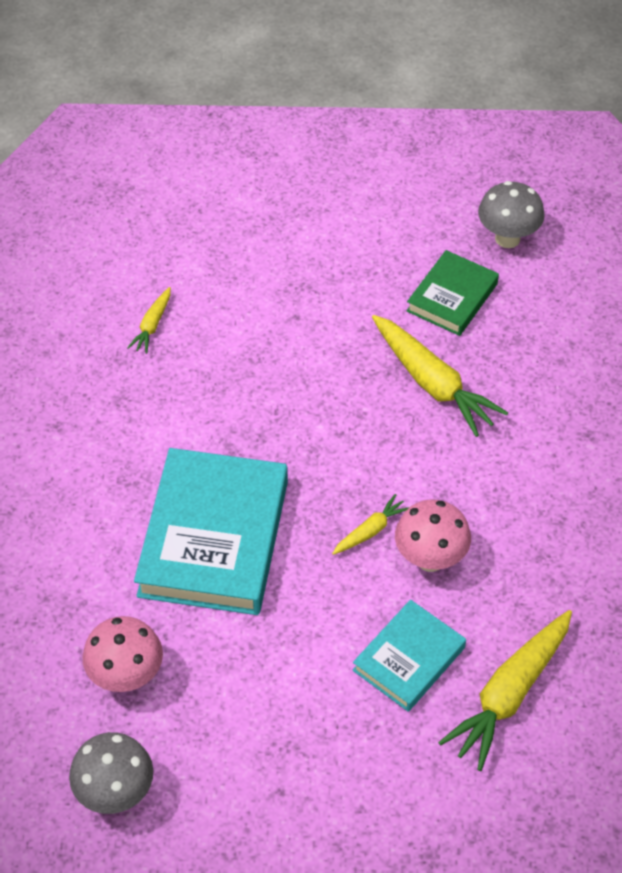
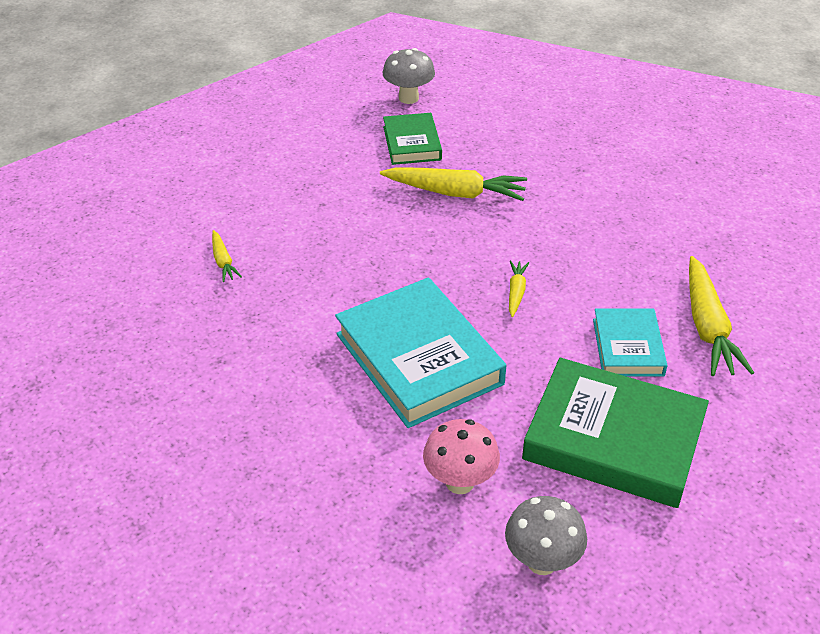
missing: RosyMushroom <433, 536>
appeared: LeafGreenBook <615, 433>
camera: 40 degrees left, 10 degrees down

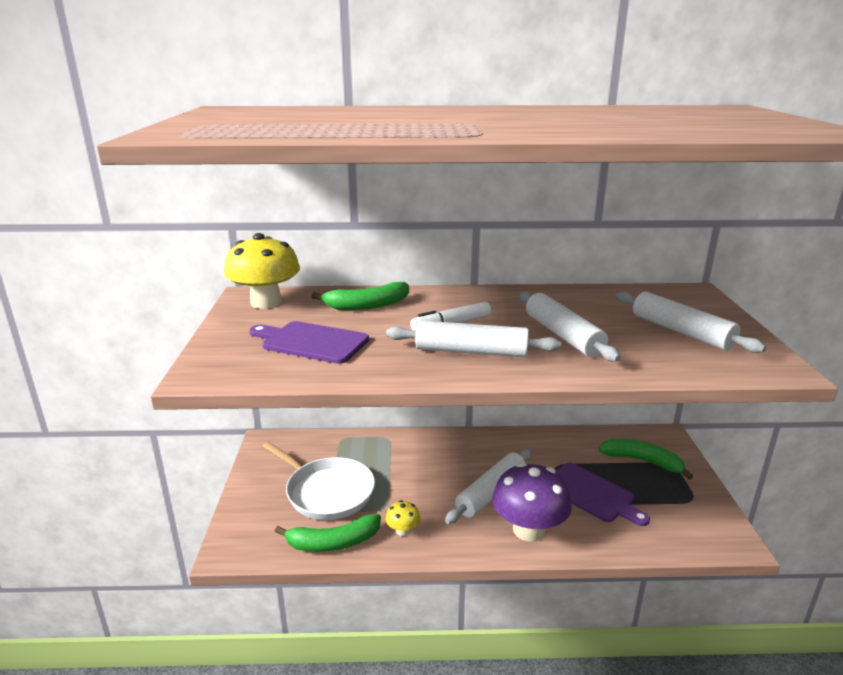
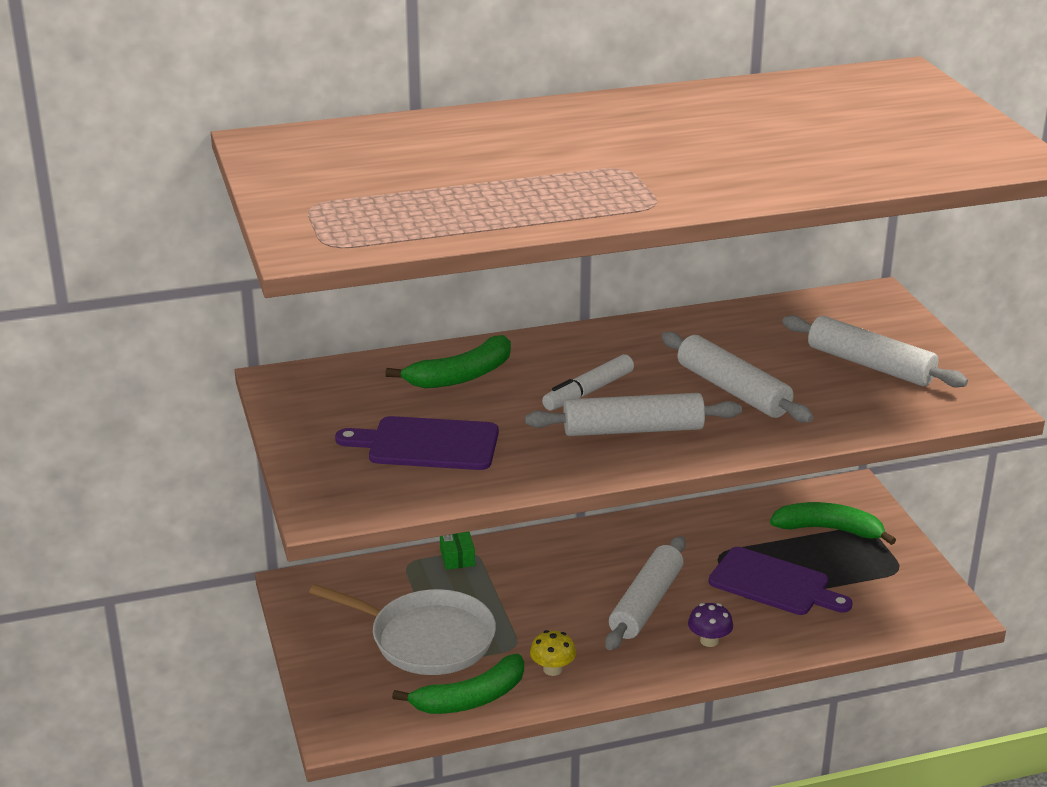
missing: BrightYellowMushroom <262, 271>
appeared: LeafGreenParcel <457, 550>
size: PurpleMushroom <532, 502> = <710, 625> x0.45
camera: 15 degrees left, 5 degrees up

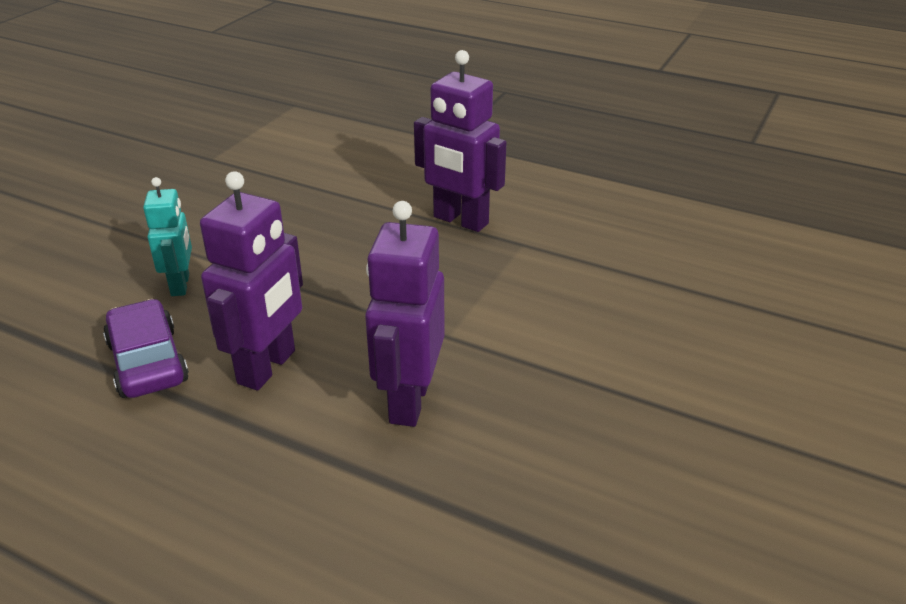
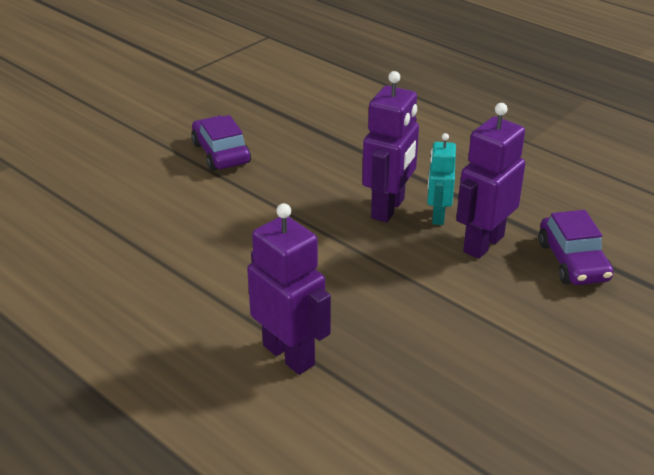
appeared: PurpleAutomobile <221, 143>
relocated: AquaRobotFigure <167, 236> to <441, 179>
camera: 165 degrees left, 0 degrees up

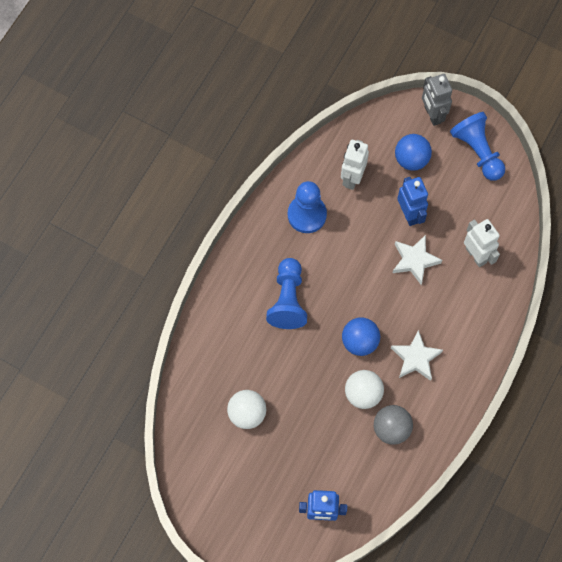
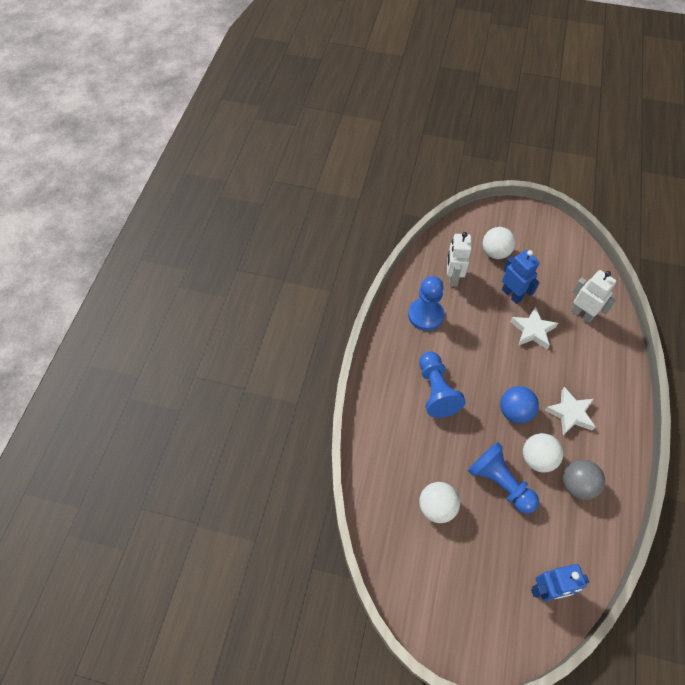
missing: AshGreyRobotFigure <437, 100>
relocated: CobaltGamePawn <477, 146> to <503, 478>
colour: CobaltSphere <413, 152> to SnowWhiteSphere <499, 243>
camera: 15 degrees left, 10 degrees down

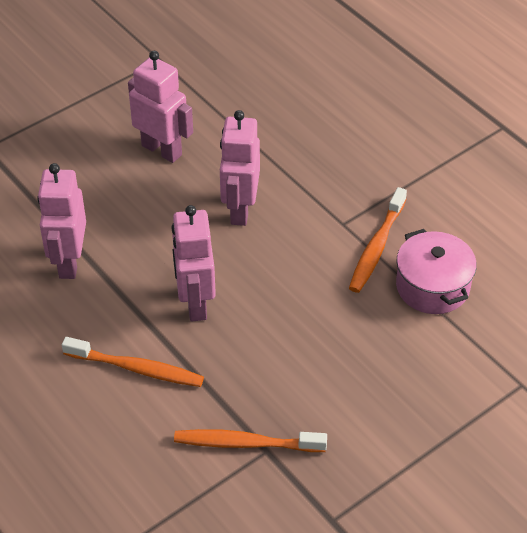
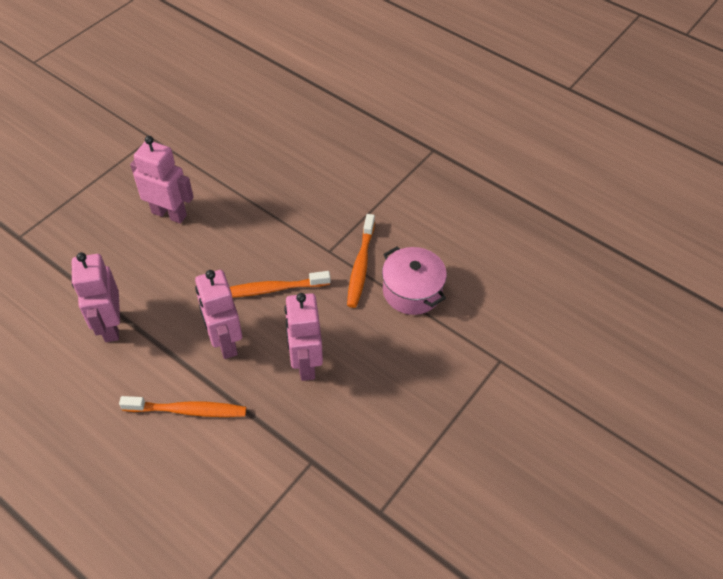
relocated: OrangeColouredToothBrush <250, 440> to <280, 284>; RosyRobotFigure <240, 168> to <303, 337>
camera: 15 degrees left, 5 degrees up

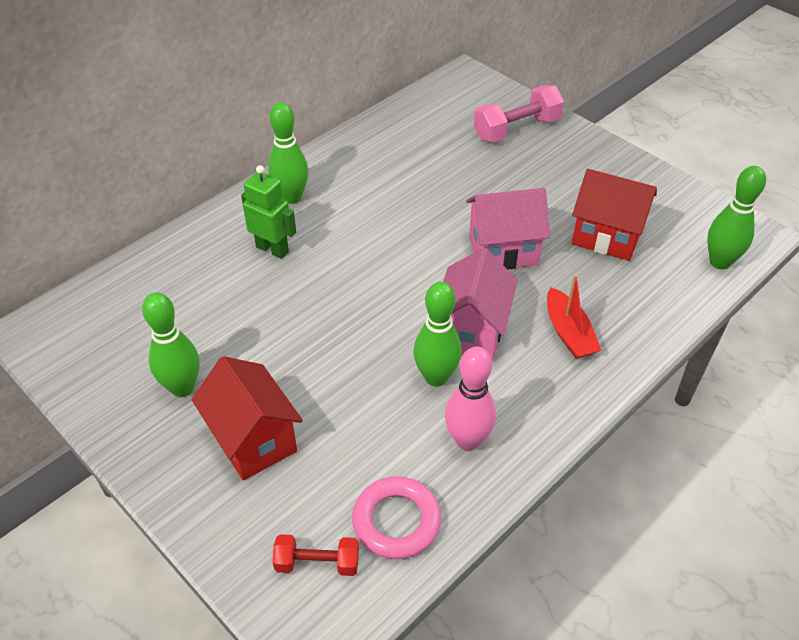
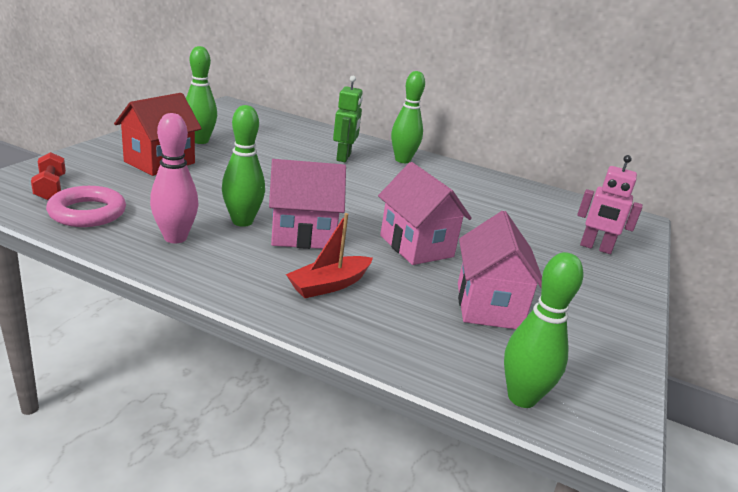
exchanged: RosyFreeWeight <519, 113> to RosyRobotFigure <610, 204>
colour: RedCottage <614, 215> to RosyCottage <500, 270>
camera: 65 degrees right, 20 degrees down

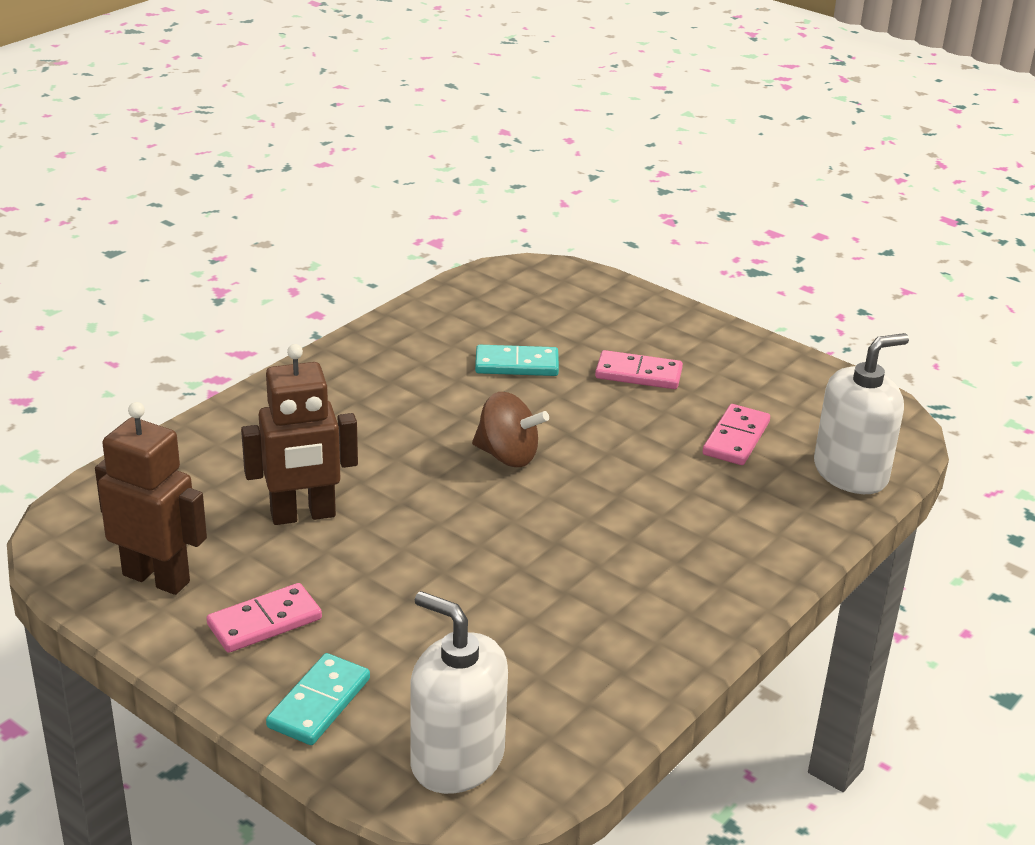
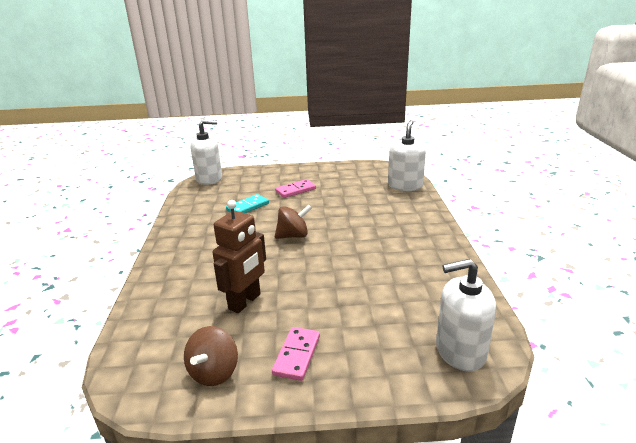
missing: AquaDomino <318, 699>; RosyDomino <736, 434>
appeared: SnowWhitePumpBottle <206, 152>
exchanged: DarkBrownRobotFigure <151, 498> to DarkBrownWhirligig <211, 356>
camera: 40 degrees left, 5 degrees down

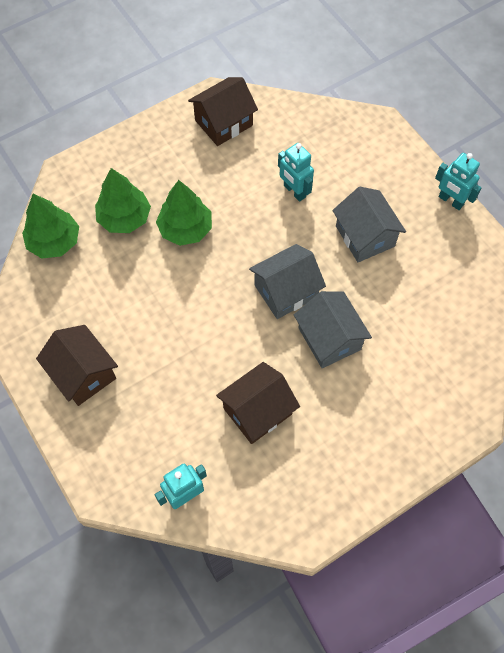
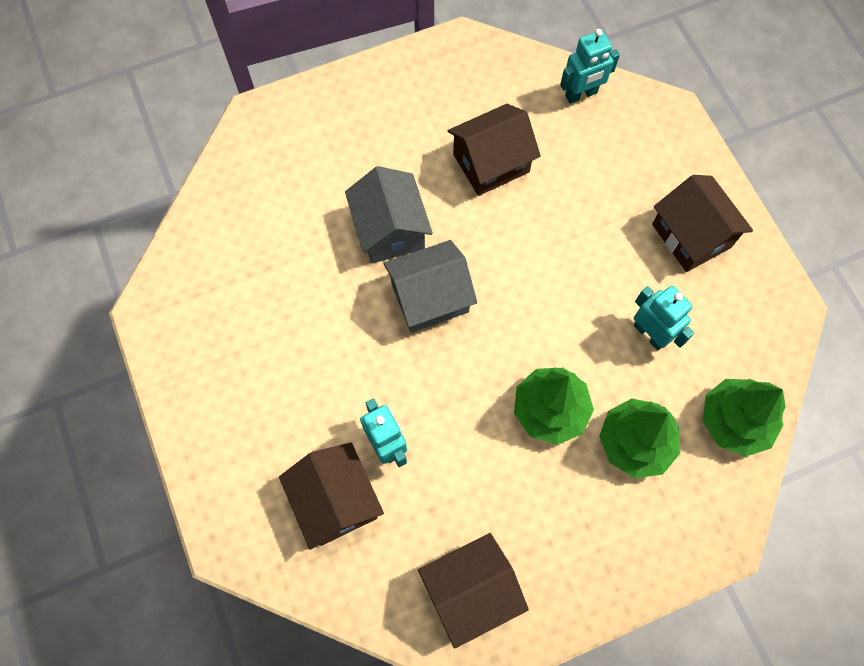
missing: AshGreyCottage <369, 224>
appeared: DarkBrownCottage <331, 496>
relocated: AquaRobotFigure <458, 181> to <664, 318>
camera: 170 degrees left, 5 degrees up

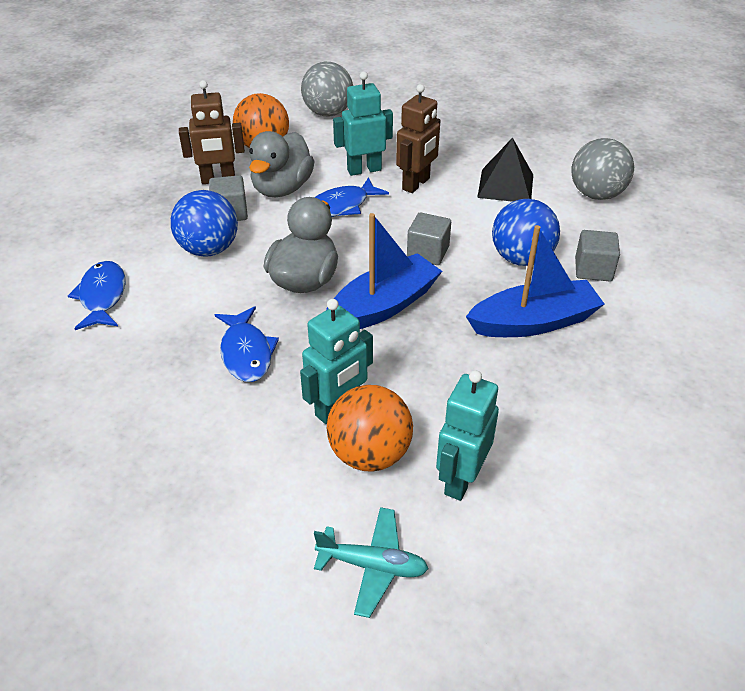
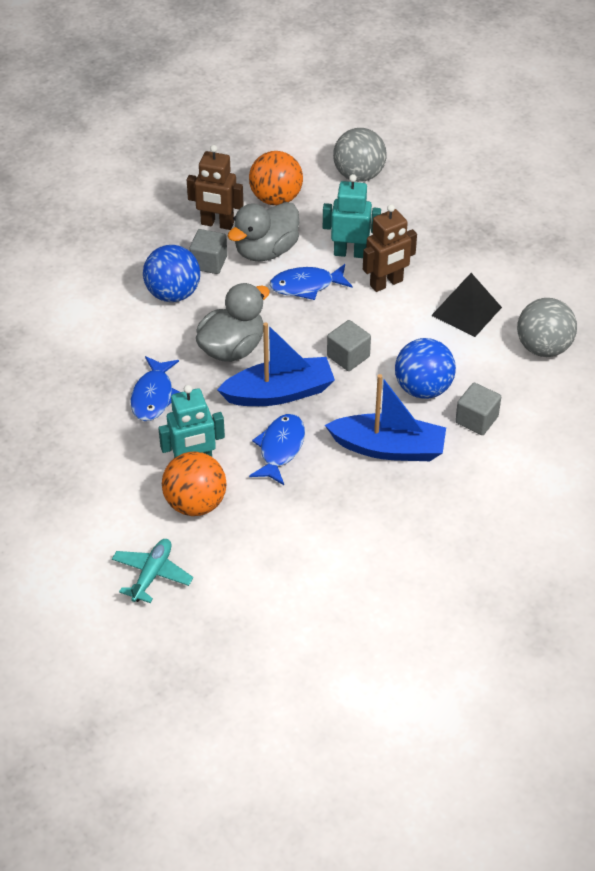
missing: AquaRobotFigure <467, 435>
relocated: CobaltFishFigure <97, 295> to <277, 449>
spun: AquaPlane <371, 562> = <152, 571> 105 degrees counterclockwise
camera: 25 degrees right, 5 degrees up

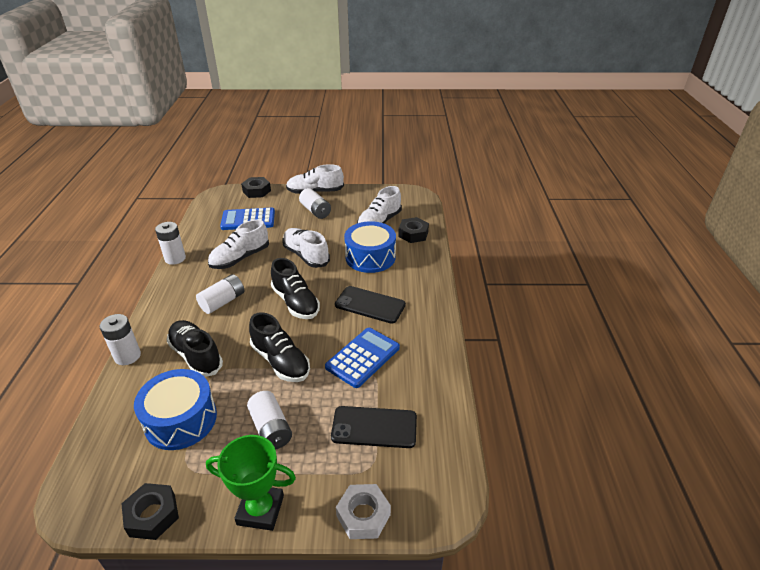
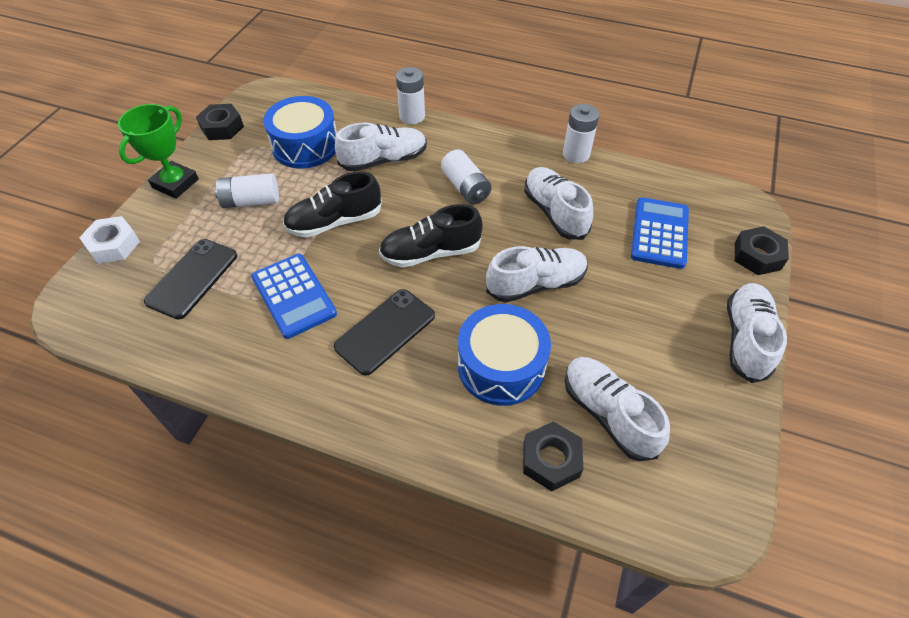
missing: SnowWhiteBattery <315, 203>
colour: BlackShoe <195, 348> to SnowWhiteShoe <381, 147>
camera: 110 degrees right, 15 degrees up

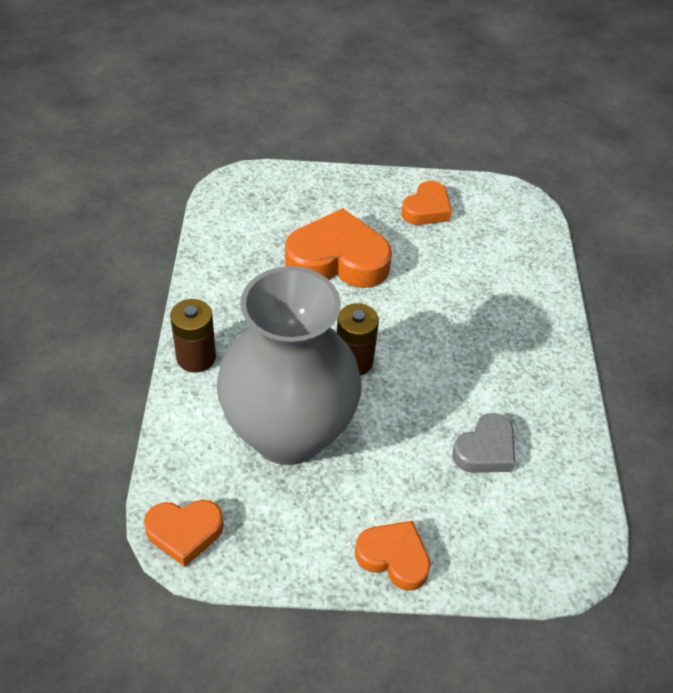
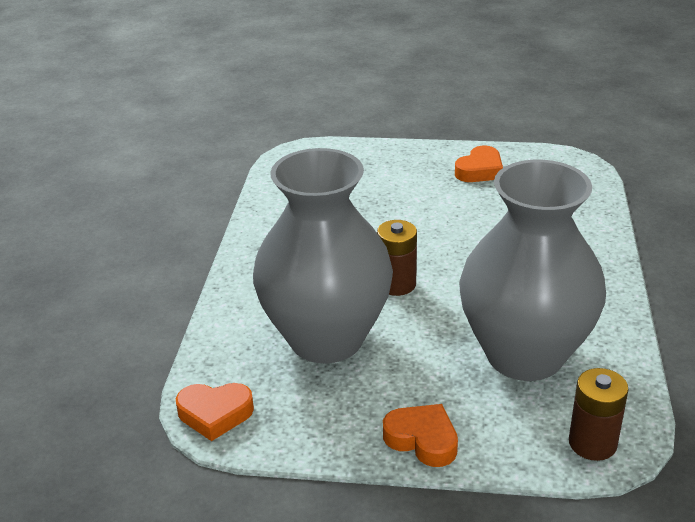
missing: OrangeColouredHeartShape <338, 248>
relocated: DarkBrownBattery <193, 336> to <598, 414>
exchanged: AshGreyHeartShape <483, 443> to AshGreyFlowerVase <532, 270>
camera: 10 degrees right, 15 degrees down

